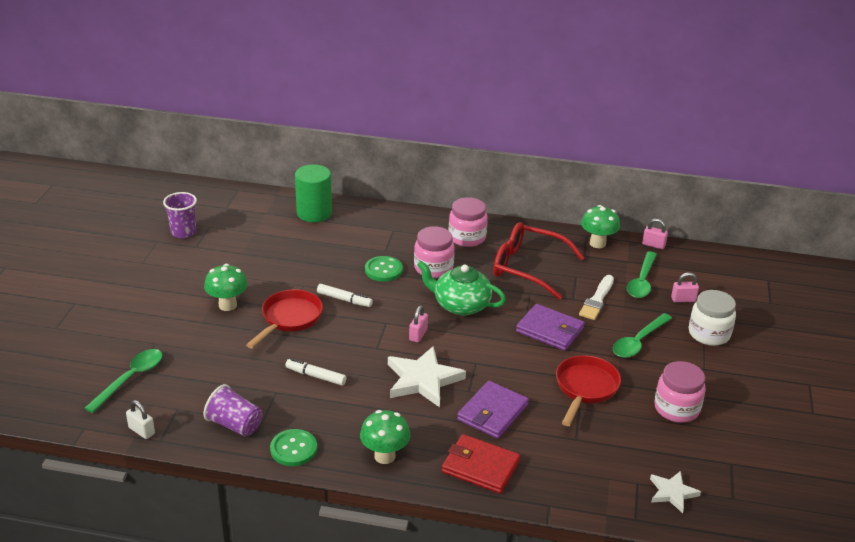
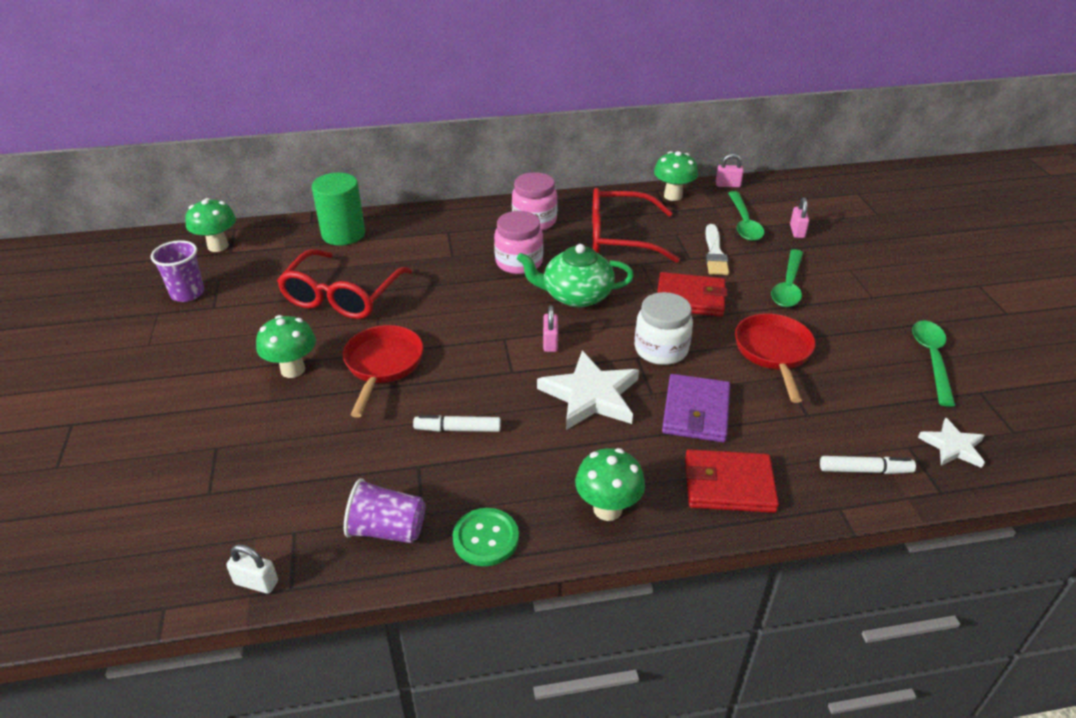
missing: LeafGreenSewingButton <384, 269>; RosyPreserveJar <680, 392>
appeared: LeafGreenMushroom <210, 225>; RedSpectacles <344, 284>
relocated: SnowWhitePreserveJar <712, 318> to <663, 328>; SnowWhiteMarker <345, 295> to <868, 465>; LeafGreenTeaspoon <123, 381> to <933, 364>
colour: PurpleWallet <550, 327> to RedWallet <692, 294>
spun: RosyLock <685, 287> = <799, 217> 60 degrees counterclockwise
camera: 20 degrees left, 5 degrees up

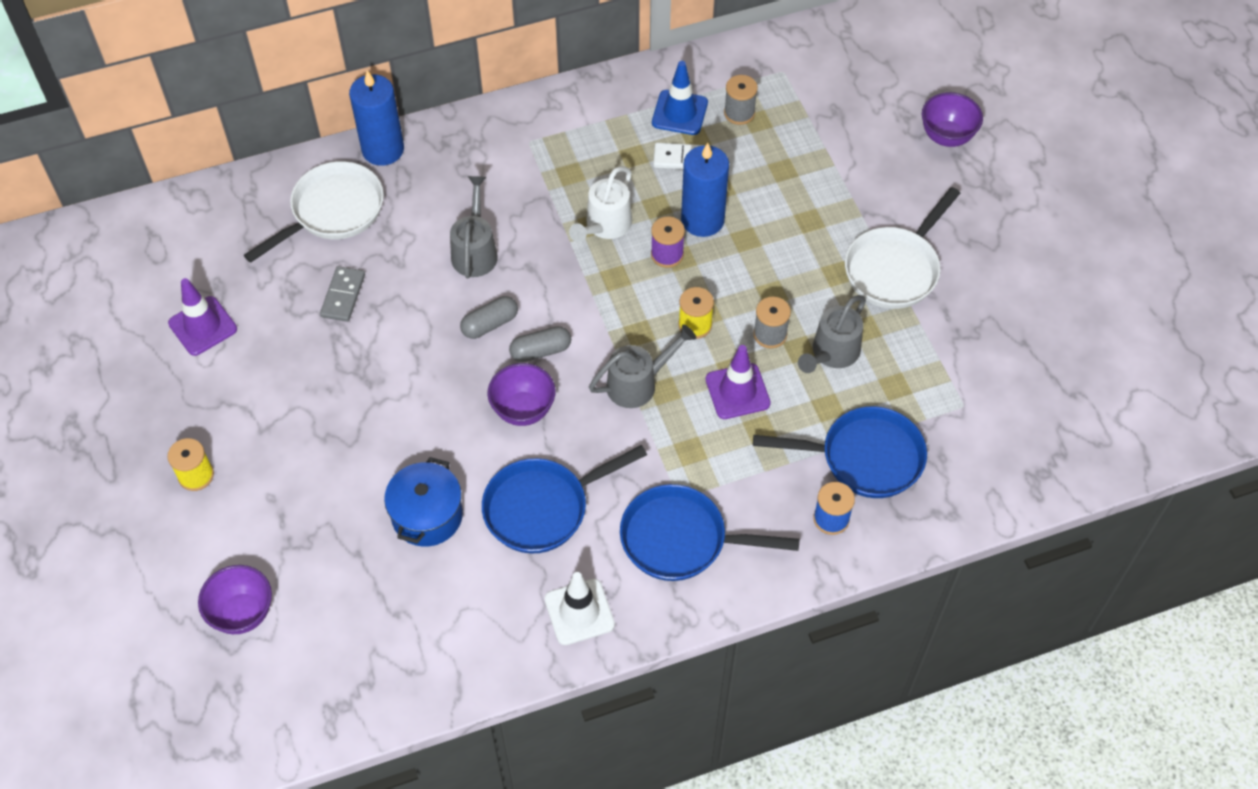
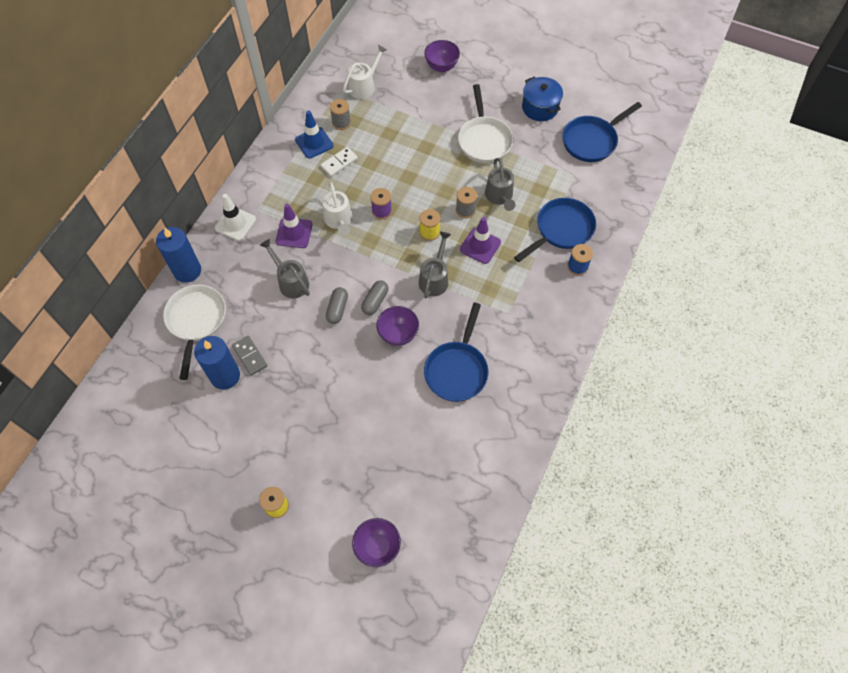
appeared: SnowWhiteWateringPot <365, 71>
relocated: CobaltPillarCandle <705, 190> to <217, 363>; SnowWhiteSafetyCone <579, 608> to <235, 217>; PurpleSafetyCone <202, 317> to <294, 225>; CobaltStockpot <423, 502> to <542, 99>; CobaltFryingPan <710, 532> to <602, 132>
camera: 45 degrees left, 5 degrees up

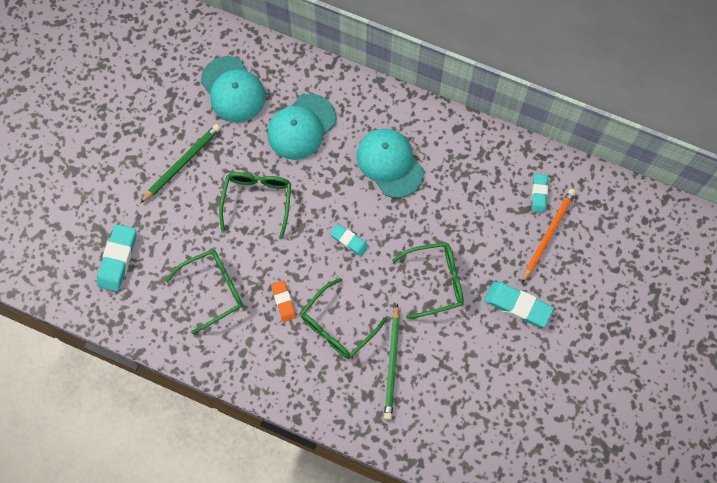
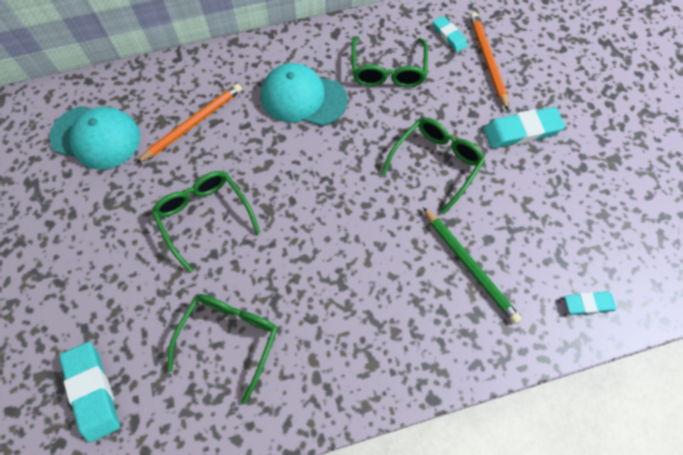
missing: LeafGreenWoodenPencil <180, 163>; OrangeColouredEraser <283, 301>
relocated: LeafGreenSpectacles <344, 318> to <389, 61>; AquaEraser <349, 240> to <590, 303>
exchanged: AquaBaseballCap <301, 127> to OrangeColouredWoodenPencil <189, 123>
camera: 40 degrees left, 5 degrees down

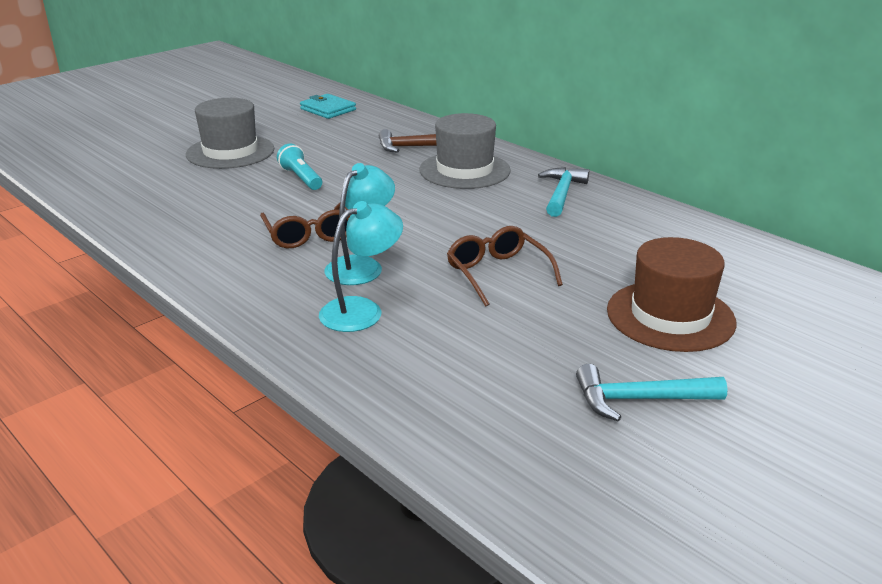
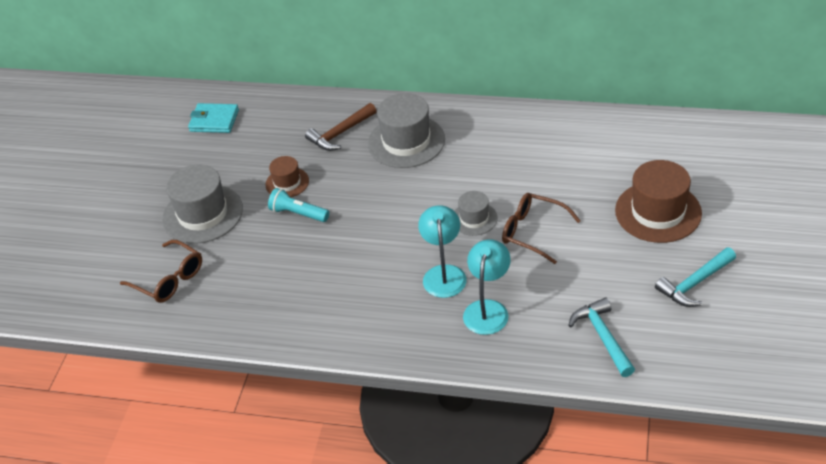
appeared: DarkBrownTallHat <287, 177>; AshGreyTallHat <476, 213>
relocated: DarkBrownSpectacles <305, 225> to <161, 271>; AquaCarpenter'sHammer <563, 192> to <601, 337>
camera: 30 degrees left, 15 degrees up

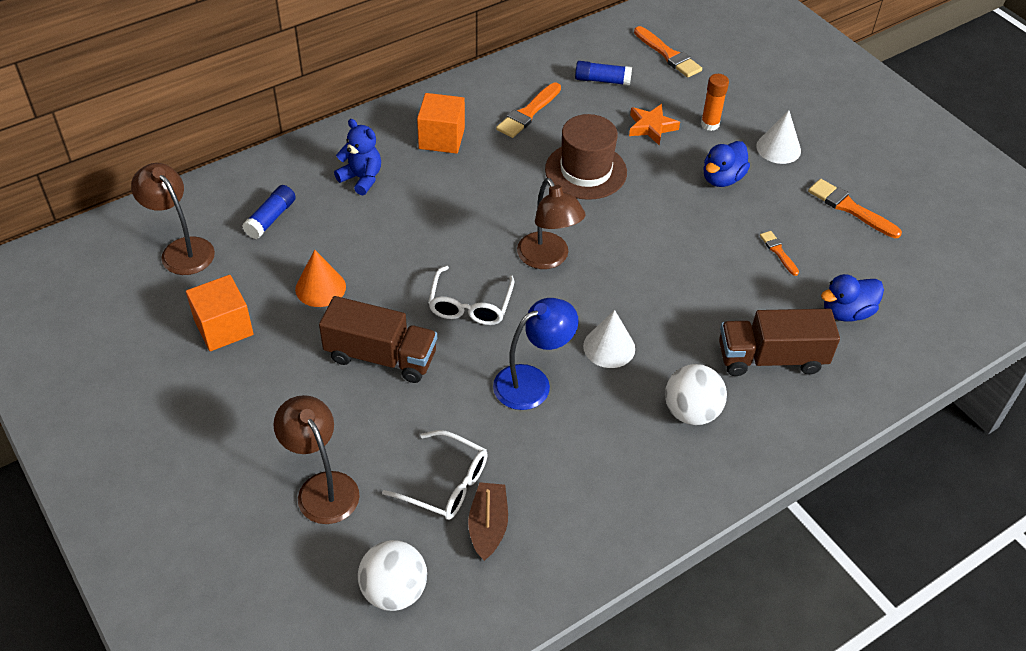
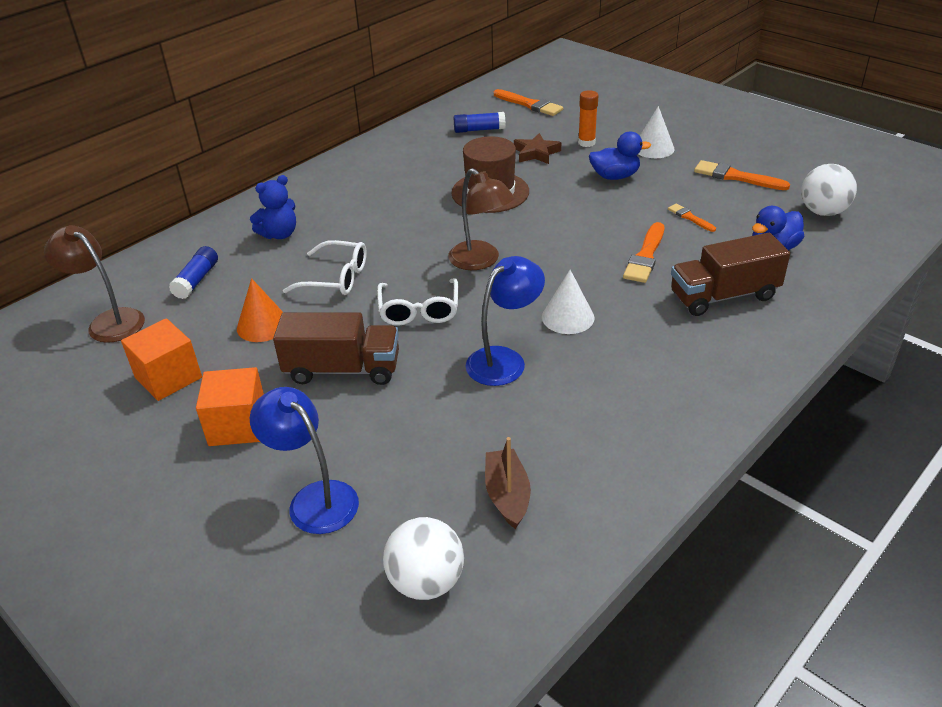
relocated: OrangeColouredSolidCube <441, 123> to <230, 406>; SnowWhiteSpectacles <435, 475> to <325, 267>; OrangeColouredPaintBrush <528, 110> to <643, 252>; SnowWhiteSphere <696, 394> to <829, 190>
colour: DarkBrownReadingLamp <316, 459> to CobaltReadingLamp <304, 460>; OrangeColouredStar <654, 124> to DarkBrownStar <537, 148>
spun: CobaltTeddy <357, 157> = <273, 207> 120 degrees clockwise; CobaltRubberDuck <726, 164> = <620, 156> 120 degrees counterclockwise
camera: 10 degrees left, 10 degrees down

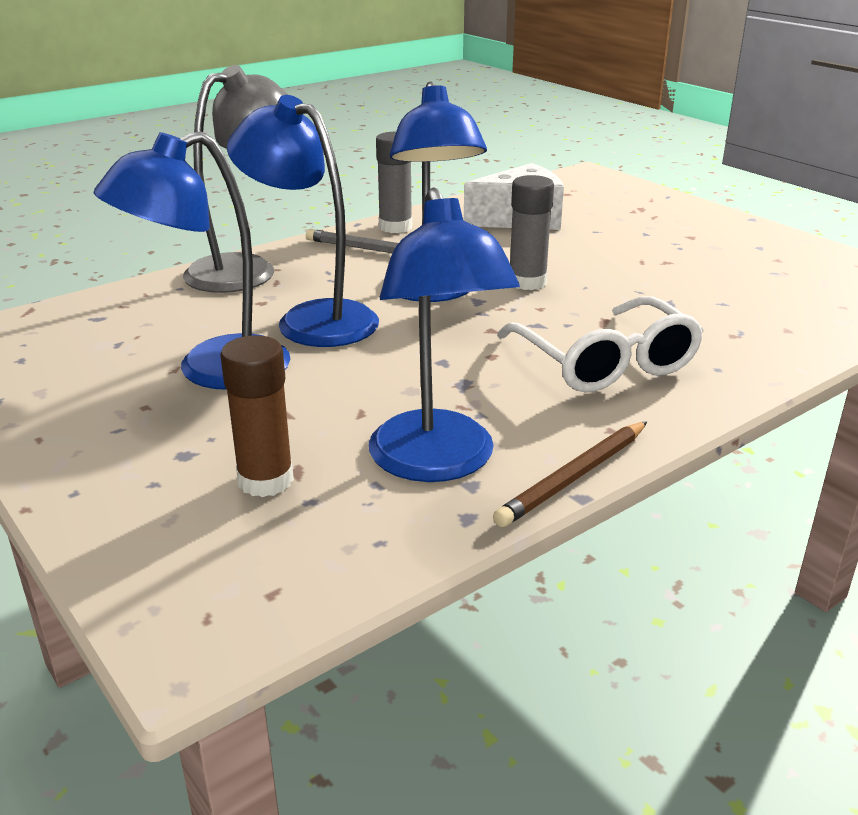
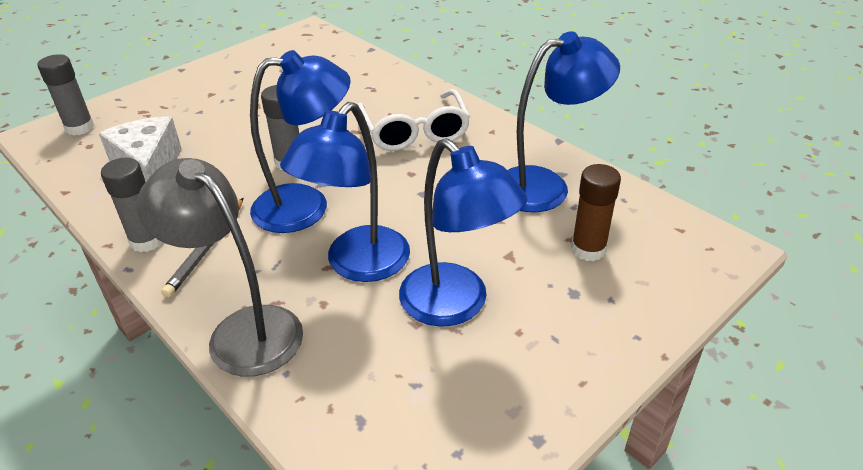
missing: DarkBrownWoodenPencil <570, 474>
appeared: AshGreyStickOfGlue <66, 94>
spun: SnowWhiteSpectacles <600, 345> = <414, 120> 105 degrees clockwise
camera: 95 degrees left, 10 degrees up

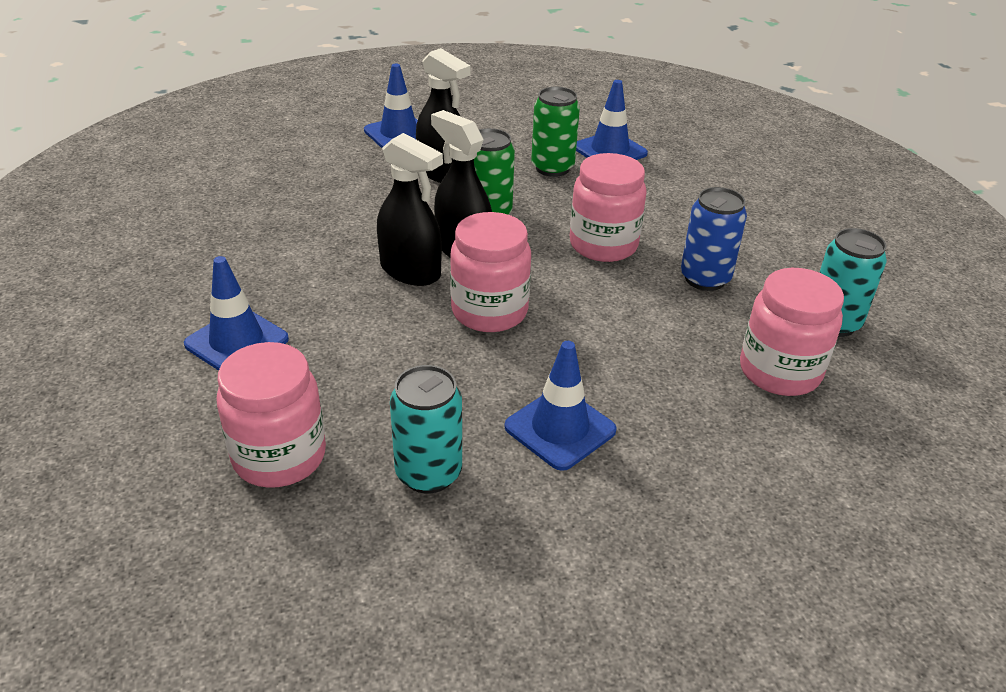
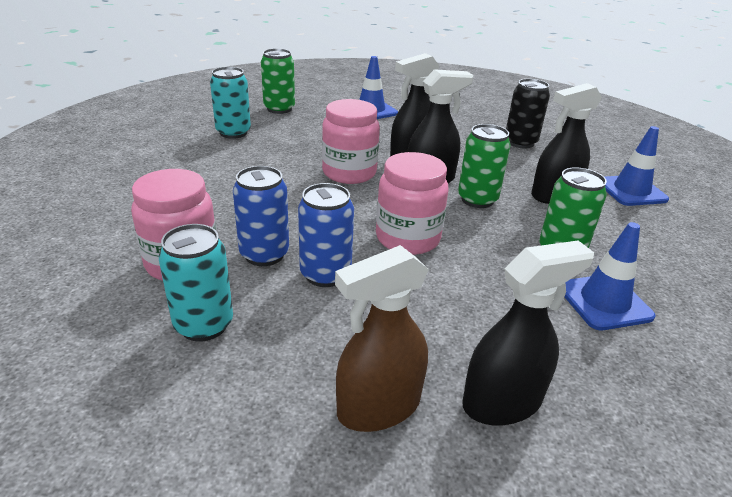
missing: CobaltSafetyCone <560, 406>
appeared: CobaltTin <261, 216>; DarkBrownSprayer <382, 338>; BlackSprayer <528, 333>; BlackTin <528, 113>
exchanged: RosyPreserveJar <271, 415> to LeafGreenTin <278, 81>
camera: 110 degrees right, 5 degrees down

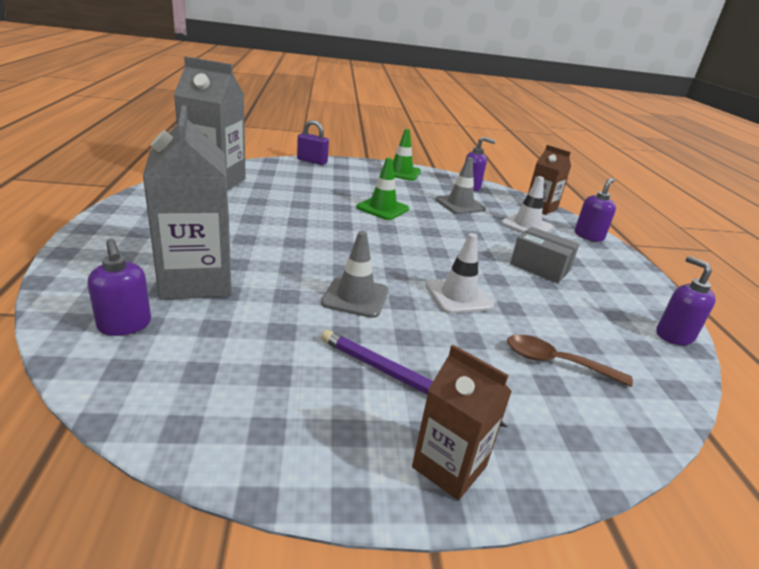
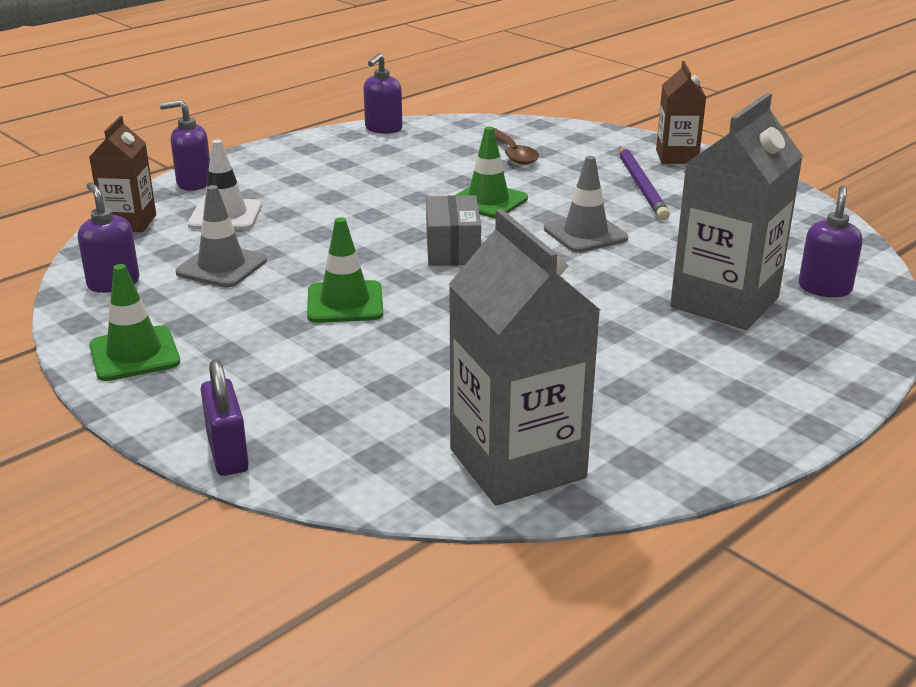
relocated: AshGreyParcel <545, 255> to <453, 230>
colour: SnowWhiteSafetyCone <460, 273> to LeafGreenSafetyCone <491, 172>
camera: 125 degrees left, 0 degrees up

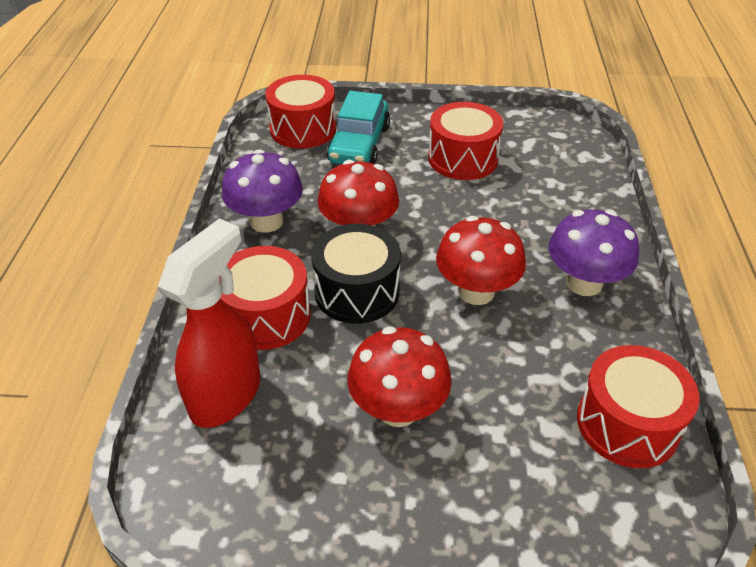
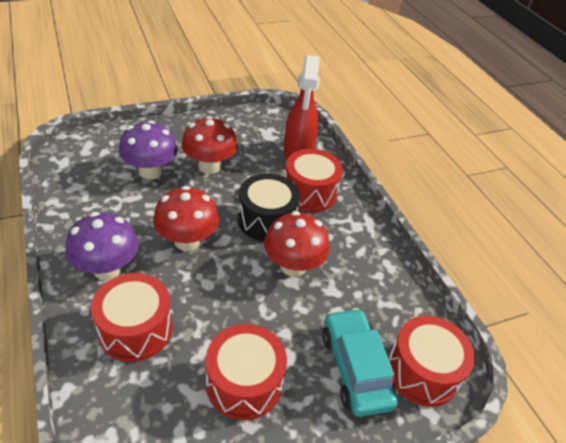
relocated: RedDrum <638, 406> to <132, 317>; PurpleMushroom <262, 191> to <148, 149>
camera: 150 degrees right, 0 degrees up

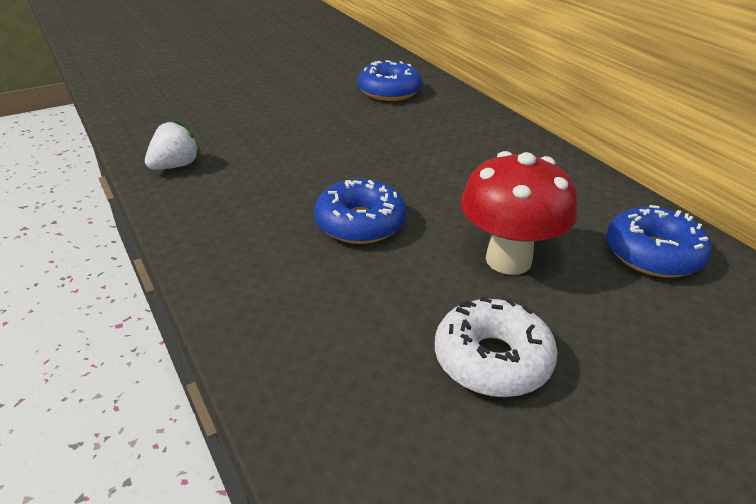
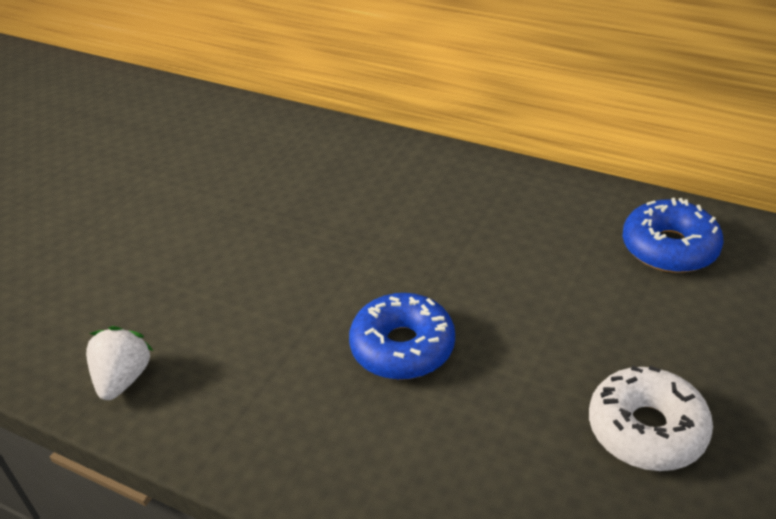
missing: CobaltDonut <390, 80>; RedMushroom <519, 213>
camera: 30 degrees left, 5 degrees up

